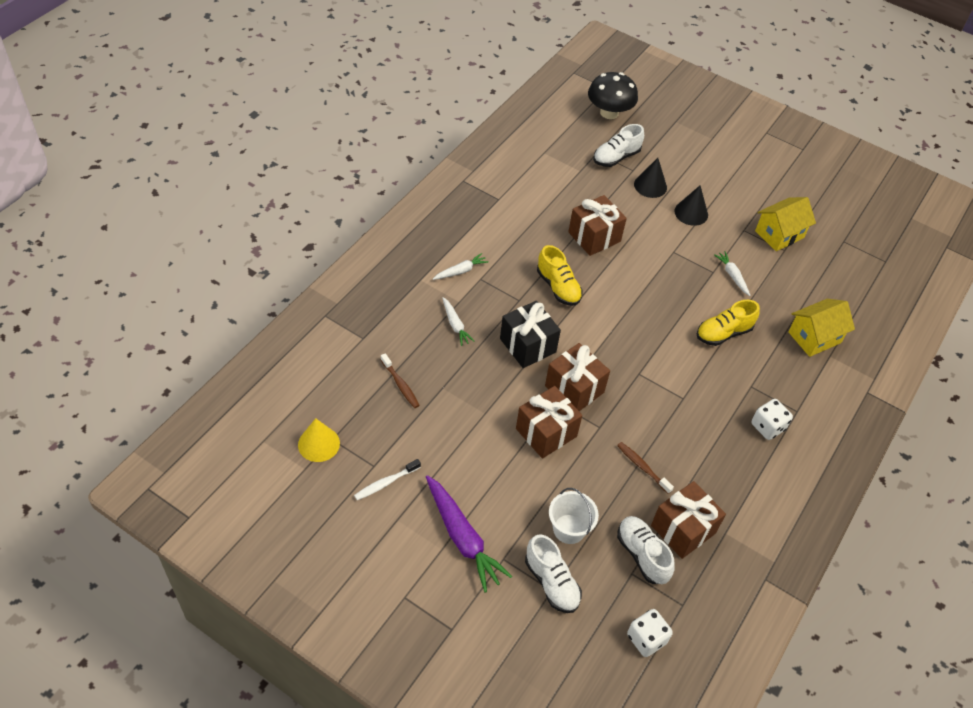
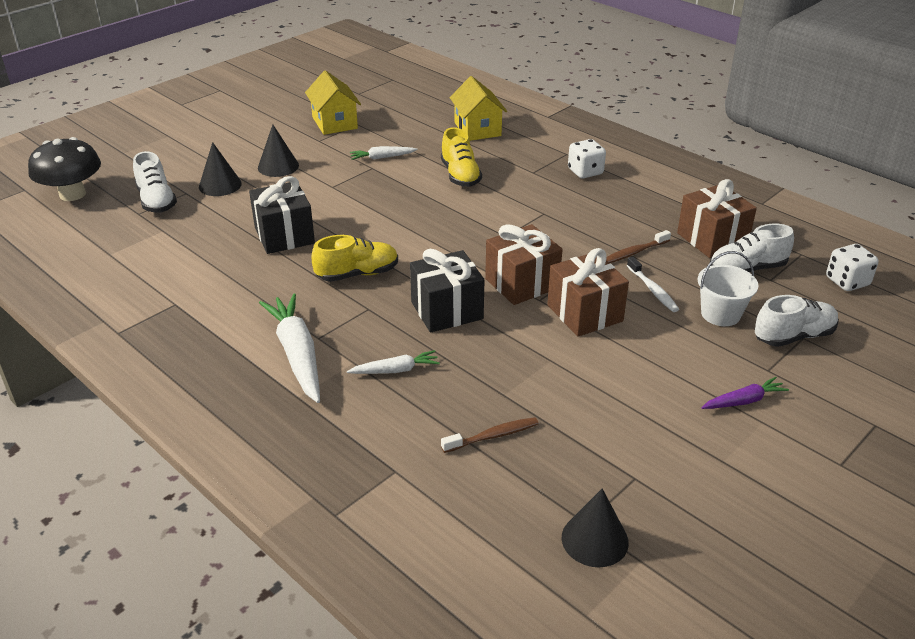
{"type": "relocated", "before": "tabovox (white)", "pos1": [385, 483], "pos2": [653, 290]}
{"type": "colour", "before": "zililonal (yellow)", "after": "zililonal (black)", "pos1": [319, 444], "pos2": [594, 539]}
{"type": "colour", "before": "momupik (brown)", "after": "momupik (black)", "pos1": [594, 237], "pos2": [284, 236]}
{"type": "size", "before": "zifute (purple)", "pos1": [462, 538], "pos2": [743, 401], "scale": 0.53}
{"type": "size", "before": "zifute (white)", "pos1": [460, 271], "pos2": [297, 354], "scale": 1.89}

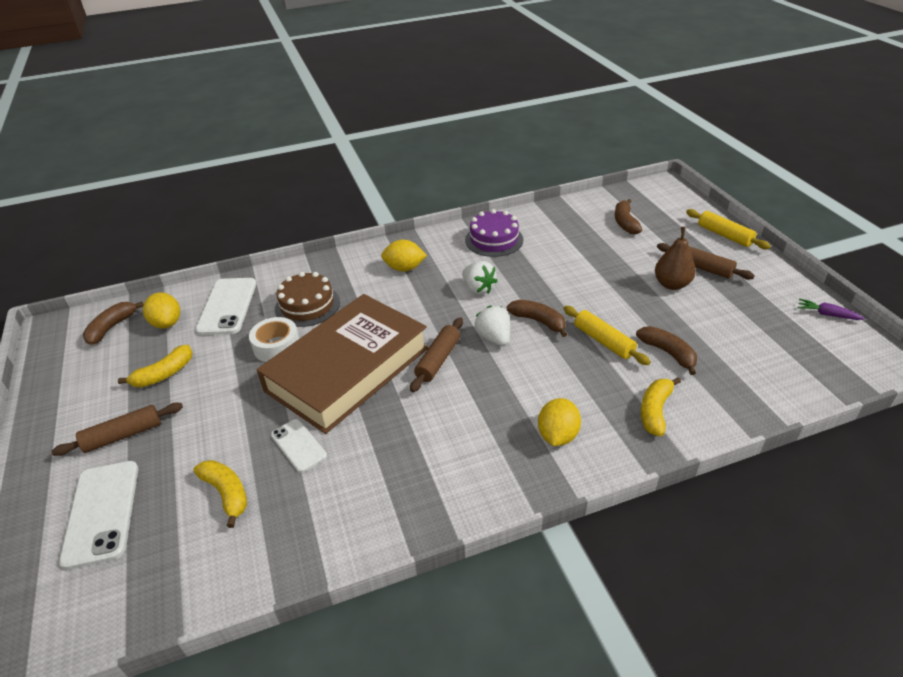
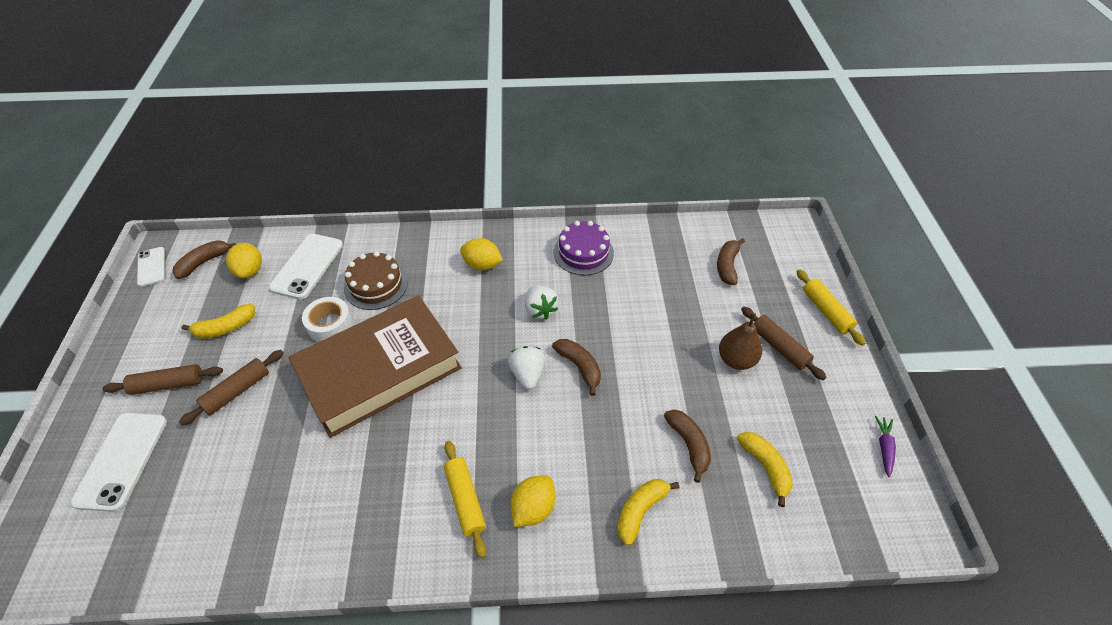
{"type": "relocated", "before": "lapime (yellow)", "pos1": [226, 493], "pos2": [765, 467]}
{"type": "relocated", "before": "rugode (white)", "pos1": [298, 445], "pos2": [151, 267]}
{"type": "relocated", "before": "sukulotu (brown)", "pos1": [438, 360], "pos2": [237, 391]}
{"type": "relocated", "before": "sukulotu (yellow)", "pos1": [603, 341], "pos2": [465, 500]}
{"type": "spun", "before": "zifute (purple)", "pos1": [827, 314], "pos2": [884, 447], "turn": 60}

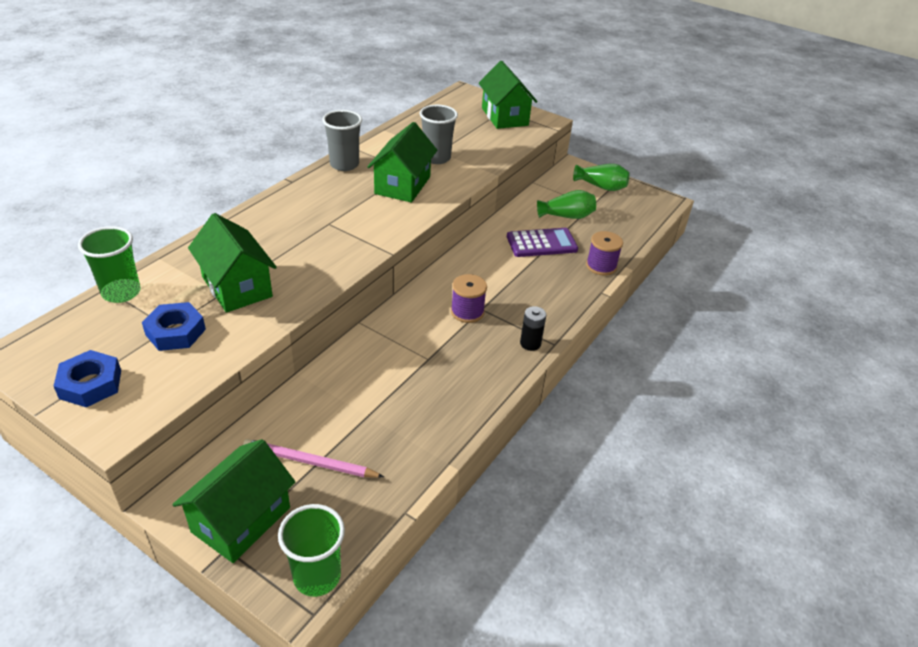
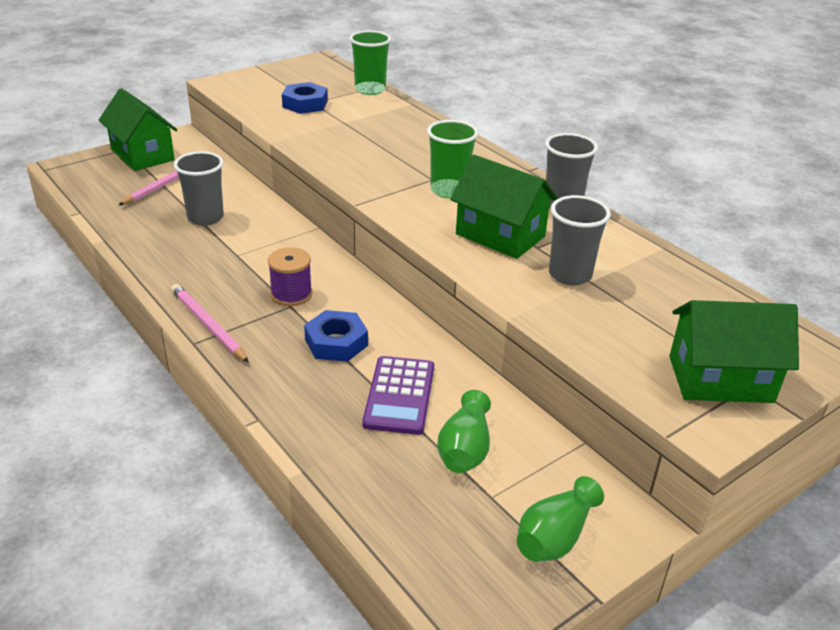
{"type": "missing", "before": "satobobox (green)", "pos1": [237, 287]}
{"type": "missing", "before": "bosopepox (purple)", "pos1": [601, 266]}
{"type": "appeared", "after": "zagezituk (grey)", "pos2": [205, 217]}
{"type": "relocated", "before": "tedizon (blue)", "pos1": [90, 384], "pos2": [336, 342]}
{"type": "relocated", "before": "zagezituk (green)", "pos1": [317, 576], "pos2": [449, 190]}
{"type": "exchanged", "before": "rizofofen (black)", "after": "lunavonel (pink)", "pos1": [530, 343], "pos2": [208, 325]}

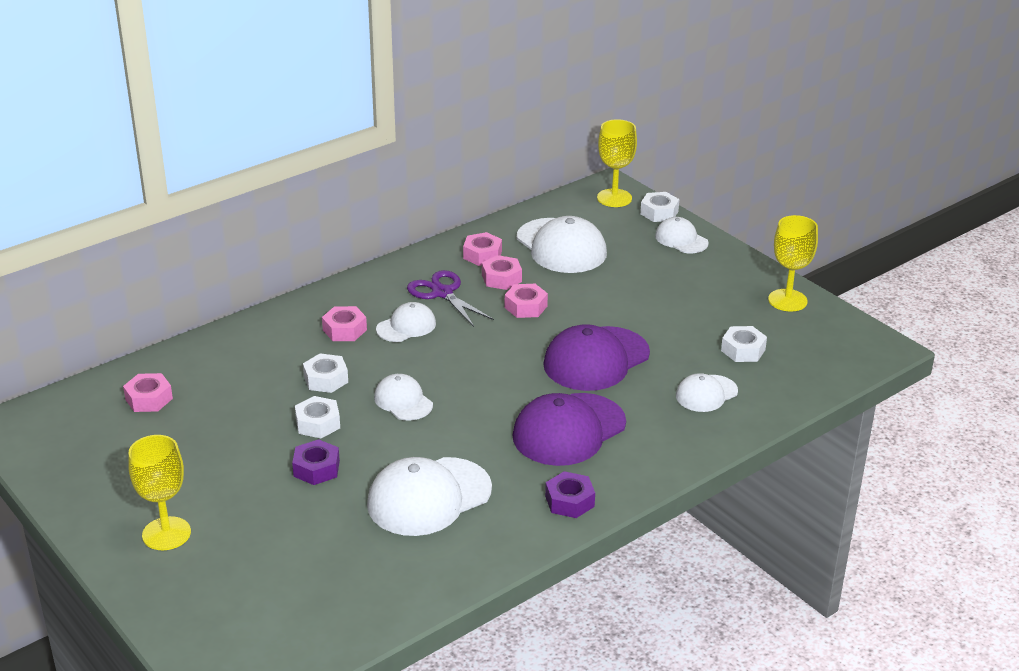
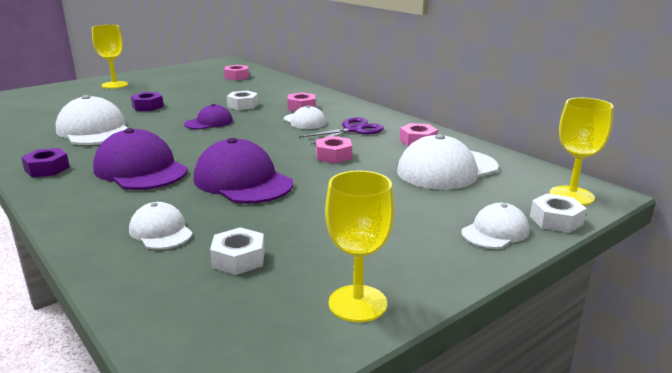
{"type": "missing", "before": "tedizon (white)", "pos1": [318, 423]}
{"type": "missing", "before": "tedizon (pink)", "pos1": [501, 278]}
{"type": "colour", "before": "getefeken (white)", "after": "getefeken (purple)", "pos1": [403, 401], "pos2": [209, 122]}

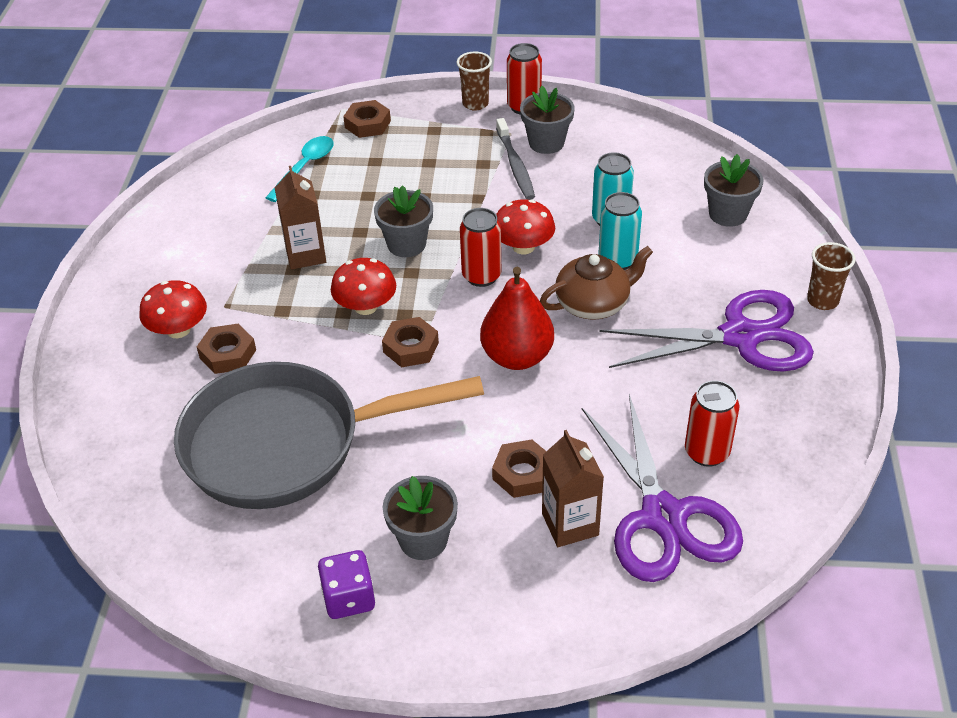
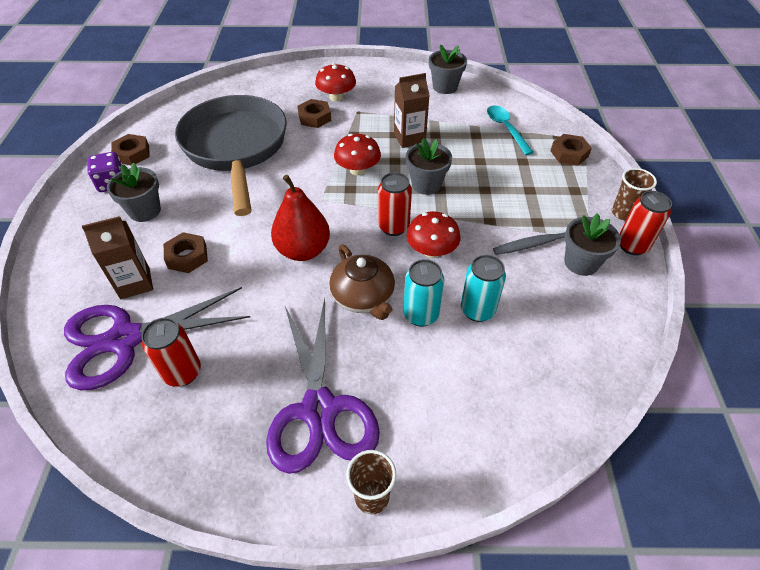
{"type": "relocated", "before": "tedizon (brown)", "pos1": [411, 347], "pos2": [132, 154]}
{"type": "relocated", "before": "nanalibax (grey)", "pos1": [728, 214], "pos2": [445, 87]}
{"type": "spun", "before": "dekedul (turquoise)", "pos1": [305, 167], "pos2": [506, 128], "turn": -135}

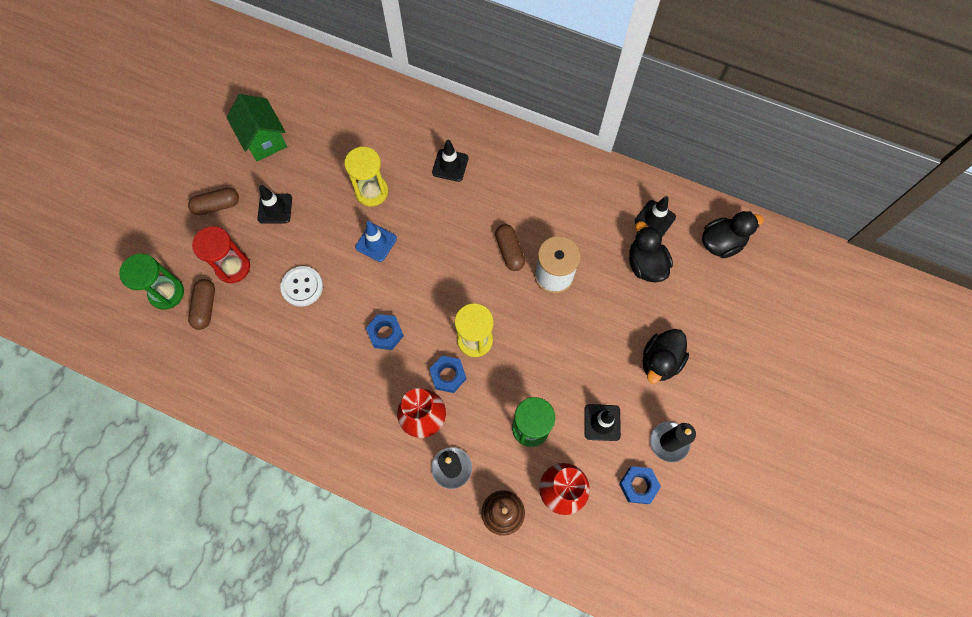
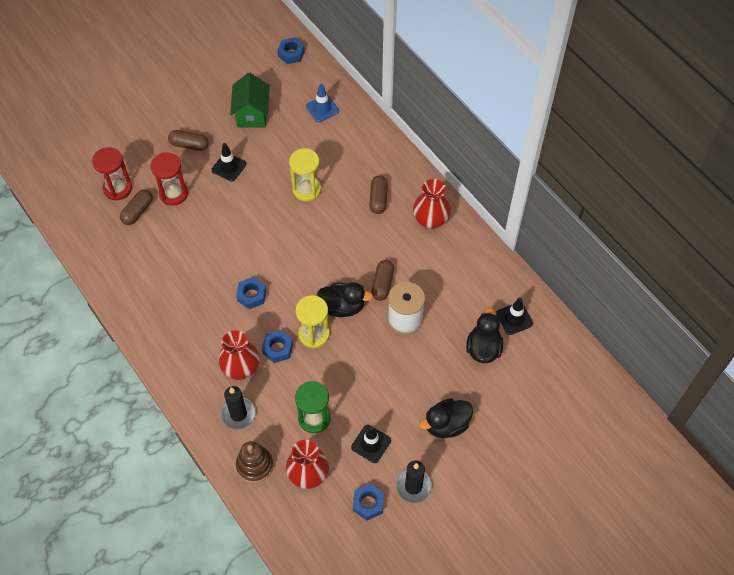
{"type": "missing", "before": "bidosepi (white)", "pos1": [302, 287]}
{"type": "appeared", "after": "tedizon (blue)", "pos2": [291, 54]}
{"type": "appeared", "after": "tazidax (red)", "pos2": [430, 220]}
{"type": "relocated", "before": "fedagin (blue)", "pos1": [376, 243], "pos2": [322, 108]}
{"type": "relocated", "before": "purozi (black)", "pos1": [721, 243], "pos2": [343, 307]}
{"type": "exchanged", "before": "fedagin (black)", "after": "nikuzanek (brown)", "pos1": [450, 165], "pos2": [378, 199]}
{"type": "colour", "before": "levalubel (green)", "after": "levalubel (red)", "pos1": [166, 293], "pos2": [117, 188]}

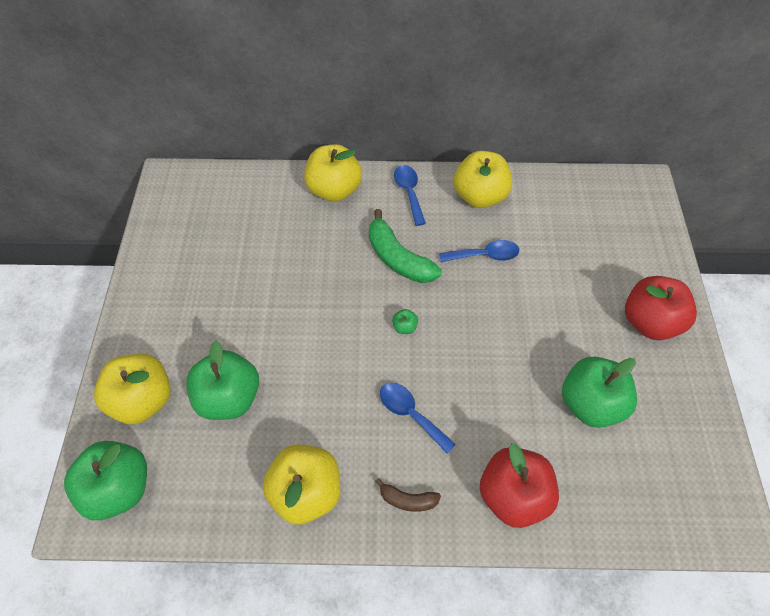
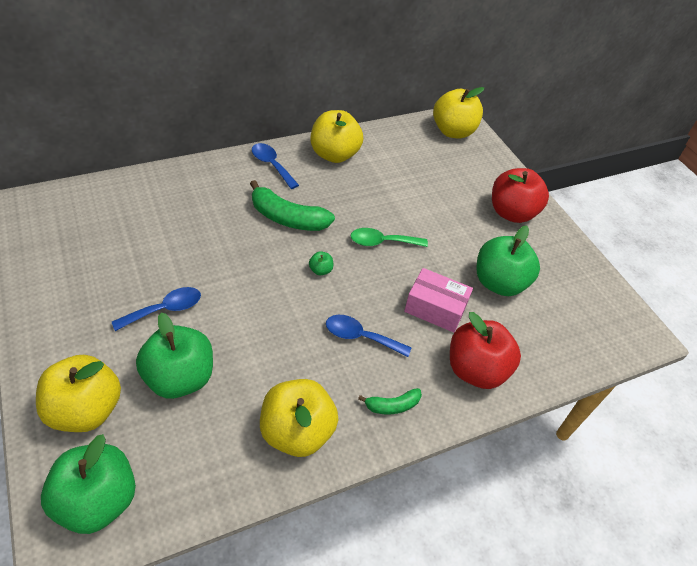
{"type": "appeared", "after": "dekedul (green)", "pos2": [382, 242]}
{"type": "appeared", "after": "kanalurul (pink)", "pos2": [435, 308]}
{"type": "relocated", "before": "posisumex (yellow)", "pos1": [334, 190], "pos2": [453, 131]}
{"type": "relocated", "before": "dekedul (blue)", "pos1": [484, 255], "pos2": [165, 309]}
{"type": "colour", "before": "lapime (brown)", "after": "lapime (green)", "pos1": [407, 499], "pos2": [392, 405]}

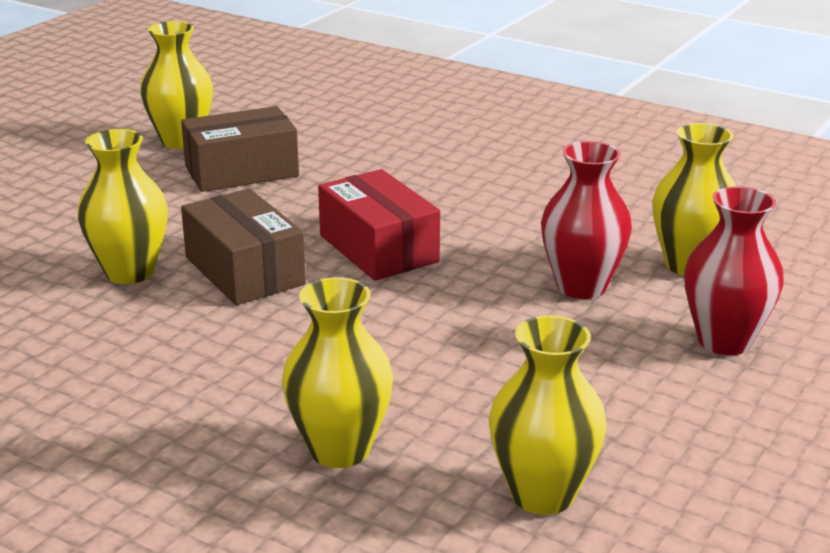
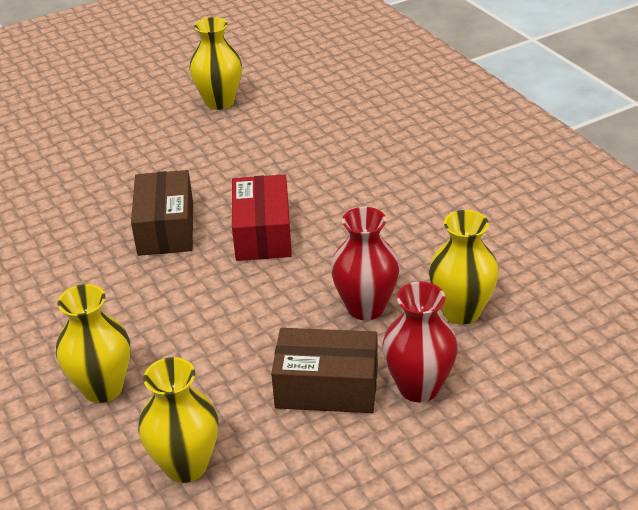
{"type": "missing", "before": "tazidax (yellow)", "pos1": [130, 272]}
{"type": "relocated", "before": "kanalurul (brown)", "pos1": [241, 171], "pos2": [327, 387]}

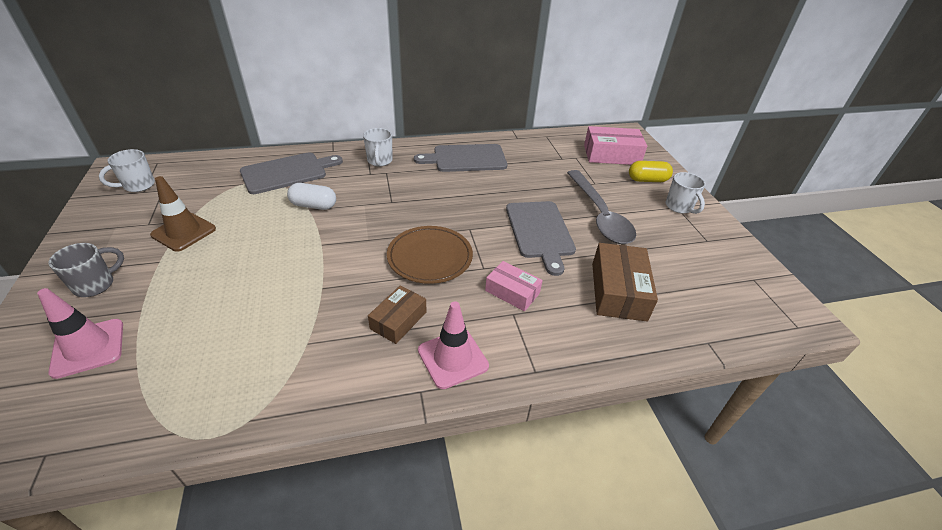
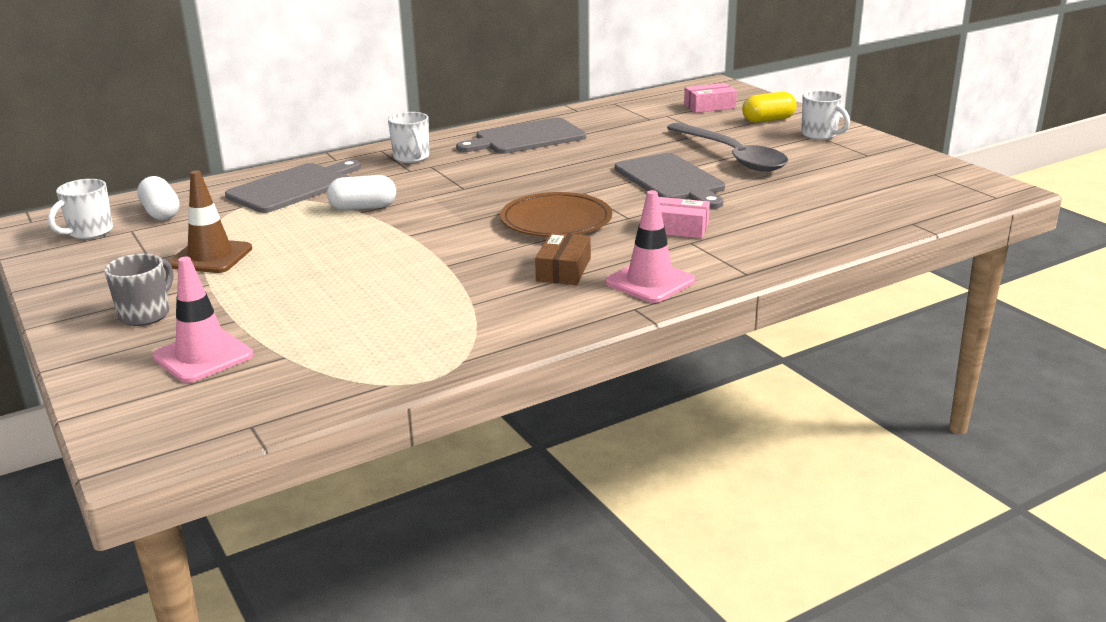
{"type": "missing", "before": "kanalurul (brown)", "pos1": [618, 291]}
{"type": "appeared", "after": "nikuzanek (white)", "pos2": [161, 213]}
{"type": "size", "before": "kanalurul (pink)", "pos1": [611, 155], "pos2": [709, 106], "scale": 0.62}

